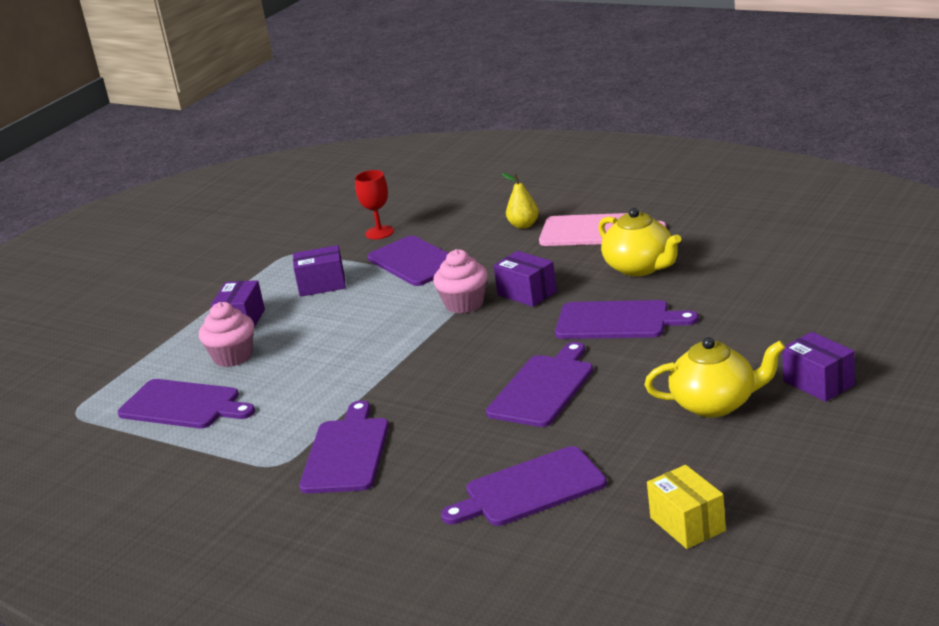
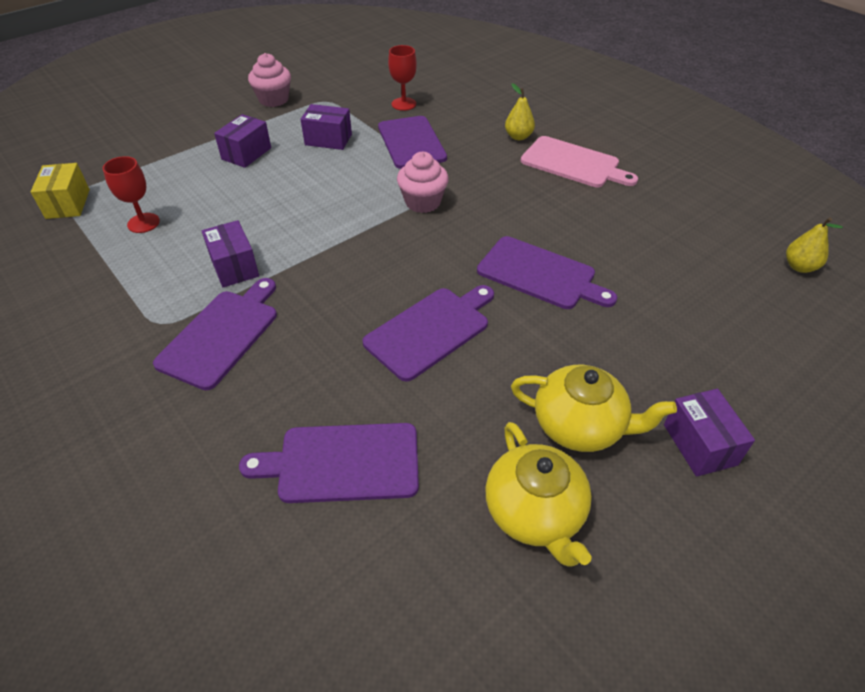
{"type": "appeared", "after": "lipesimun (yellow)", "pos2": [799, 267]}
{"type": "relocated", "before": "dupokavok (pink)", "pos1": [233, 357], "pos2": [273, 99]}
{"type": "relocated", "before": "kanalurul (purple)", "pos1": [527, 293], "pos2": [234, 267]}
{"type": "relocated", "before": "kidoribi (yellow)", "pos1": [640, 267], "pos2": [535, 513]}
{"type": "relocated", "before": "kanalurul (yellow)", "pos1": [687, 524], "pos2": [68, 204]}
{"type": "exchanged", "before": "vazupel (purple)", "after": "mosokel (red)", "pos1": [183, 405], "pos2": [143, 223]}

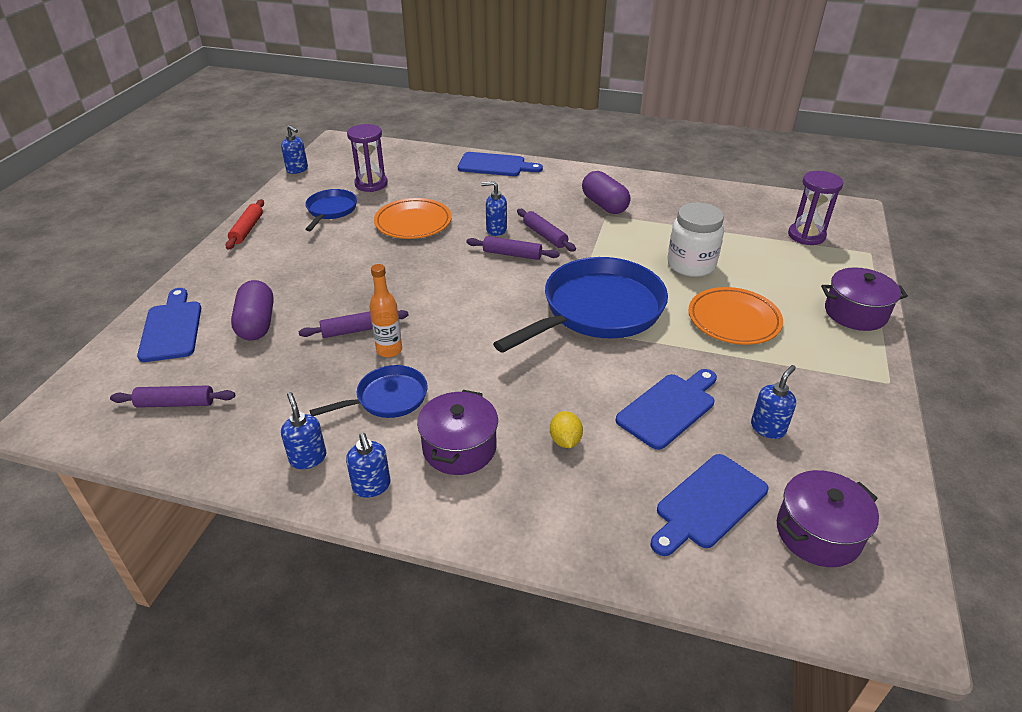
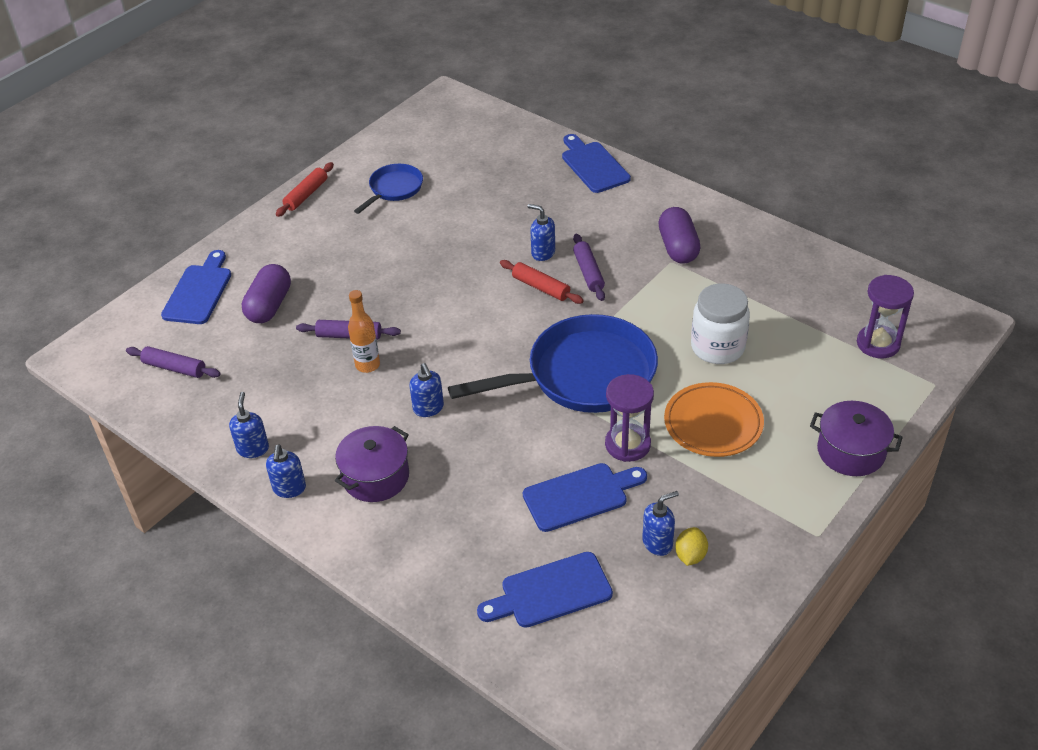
{"type": "missing", "before": "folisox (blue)", "pos1": [387, 398]}
{"type": "missing", "before": "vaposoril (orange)", "pos1": [413, 223]}
{"type": "missing", "before": "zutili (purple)", "pos1": [818, 533]}
{"type": "relocated", "before": "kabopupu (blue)", "pos1": [297, 170], "pos2": [428, 408]}
{"type": "relocated", "before": "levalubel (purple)", "pos1": [371, 184], "pos2": [627, 444]}
{"type": "relocated", "before": "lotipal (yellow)", "pos1": [565, 440], "pos2": [690, 555]}
{"type": "colour", "before": "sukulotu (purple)", "after": "sukulotu (red)", "pos1": [512, 254], "pos2": [541, 287]}
{"type": "spun", "before": "vazupel (blue)", "pos1": [495, 165], "pos2": [593, 165], "turn": -150}

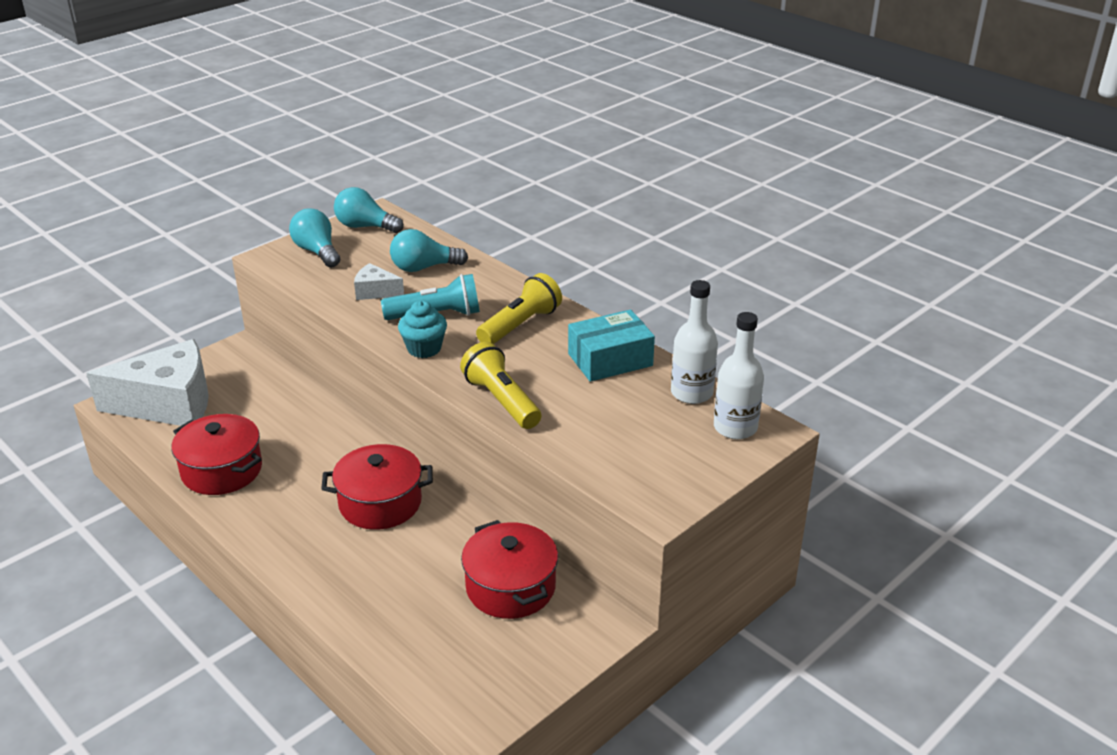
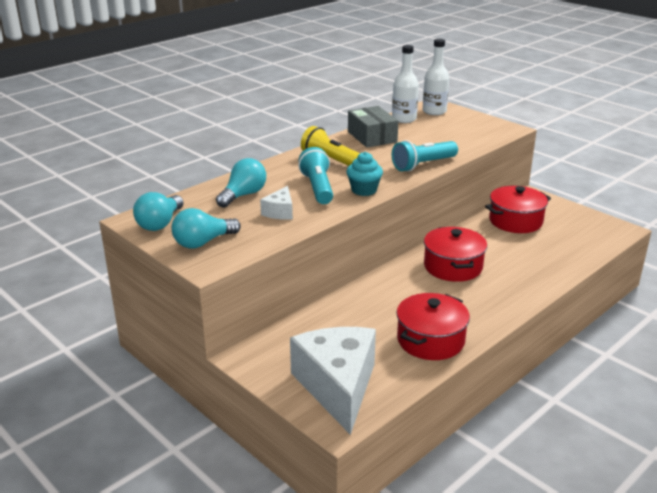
{"type": "colour", "before": "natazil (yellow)", "after": "natazil (turquoise)", "pos1": [501, 401], "pos2": [423, 165]}
{"type": "colour", "before": "kanalurul (turquoise)", "after": "kanalurul (grey)", "pos1": [610, 360], "pos2": [372, 137]}
{"type": "spun", "before": "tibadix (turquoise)", "pos1": [424, 268], "pos2": [243, 195], "turn": -135}

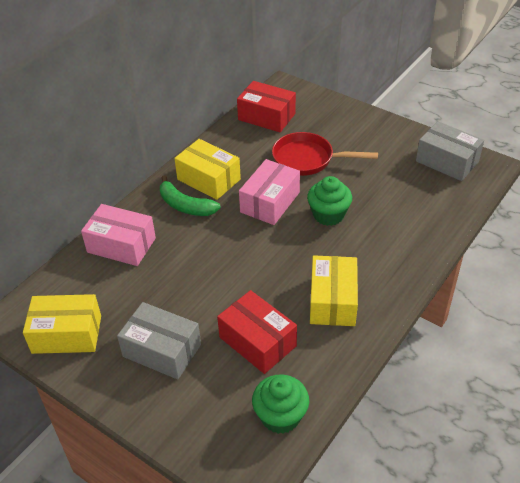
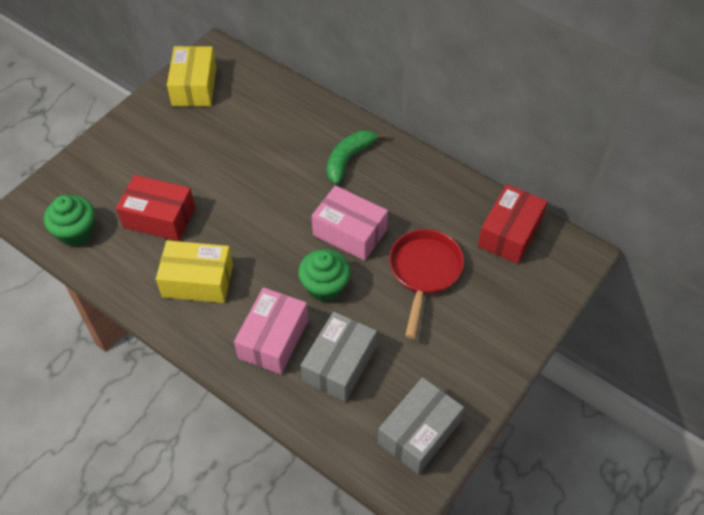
{"type": "missing", "before": "kanalurul (yellow)", "pos1": [208, 179]}
{"type": "relocated", "before": "kanalurul (pink)", "pos1": [121, 245], "pos2": [273, 339]}
{"type": "relocated", "before": "kanalurul (grey)", "pos1": [162, 350], "pos2": [339, 364]}
{"type": "spun", "before": "kanalurul (red)", "pos1": [257, 341], "pos2": [159, 217], "turn": 60}

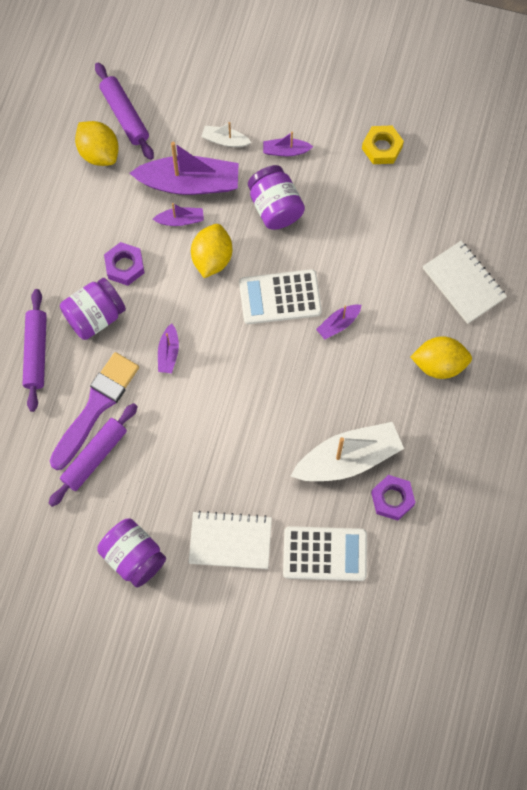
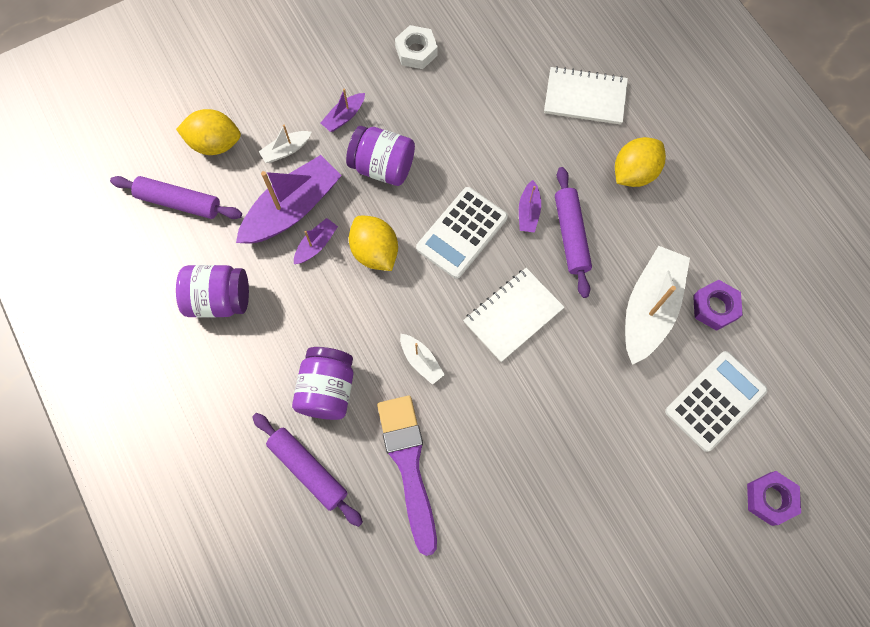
{"type": "relocated", "before": "sukulotu (purple)", "pos1": [94, 457], "pos2": [571, 235]}
{"type": "relocated", "before": "lotipal (yellow)", "pos1": [99, 152], "pos2": [215, 143]}
{"type": "relocated", "before": "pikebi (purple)", "pos1": [133, 557], "pos2": [219, 299]}
{"type": "relocated", "before": "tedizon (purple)", "pos1": [124, 266], "pos2": [770, 499]}
{"type": "relocated", "before": "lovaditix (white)", "pos1": [230, 541], "pos2": [513, 315]}
{"type": "colour", "before": "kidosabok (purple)", "after": "kidosabok (white)", "pos1": [168, 353], "pos2": [421, 361]}
{"type": "colour", "before": "tedizon (yellow)", "after": "tedizon (white)", "pos1": [382, 148], "pos2": [416, 51]}

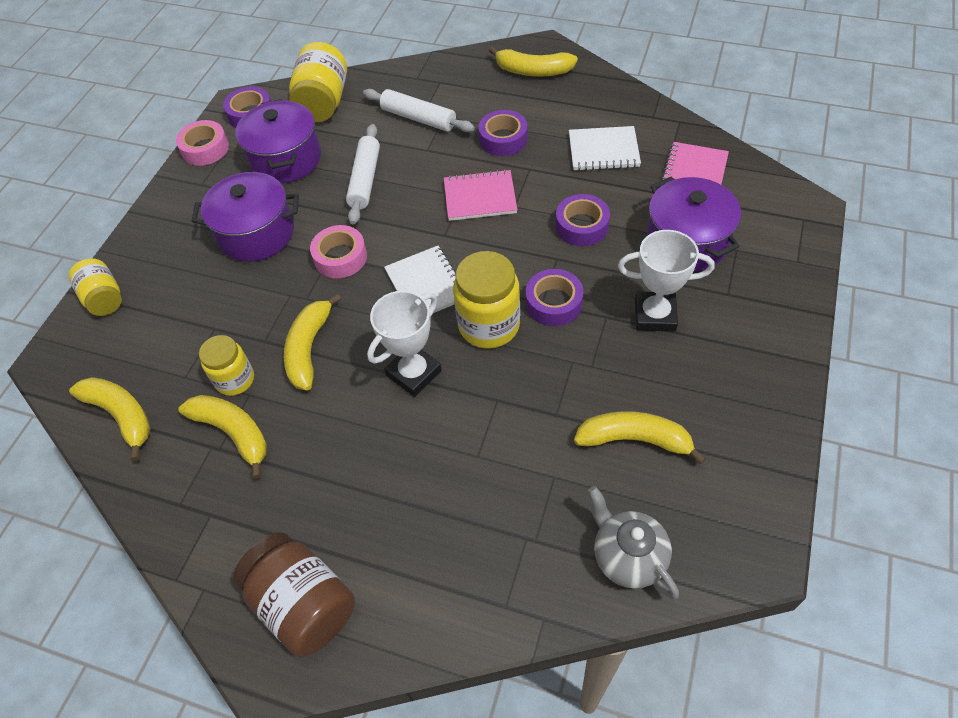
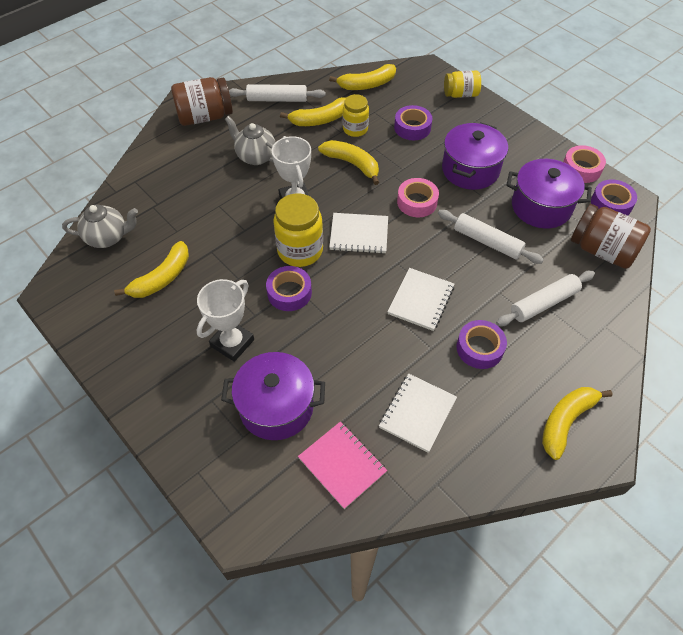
{"type": "appeared", "after": "kidoribi (grey)", "pos2": [255, 156]}
{"type": "appeared", "after": "sukulotu (white)", "pos2": [277, 99]}
{"type": "relocated", "before": "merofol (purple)", "pos1": [581, 226], "pos2": [412, 127]}
{"type": "colour", "before": "pikebi (yellow)", "after": "pikebi (brown)", "pos1": [323, 103], "pos2": [602, 250]}
{"type": "colour", "before": "lovaditix (pink)", "after": "lovaditix (white)", "pos1": [480, 197], "pos2": [420, 300]}

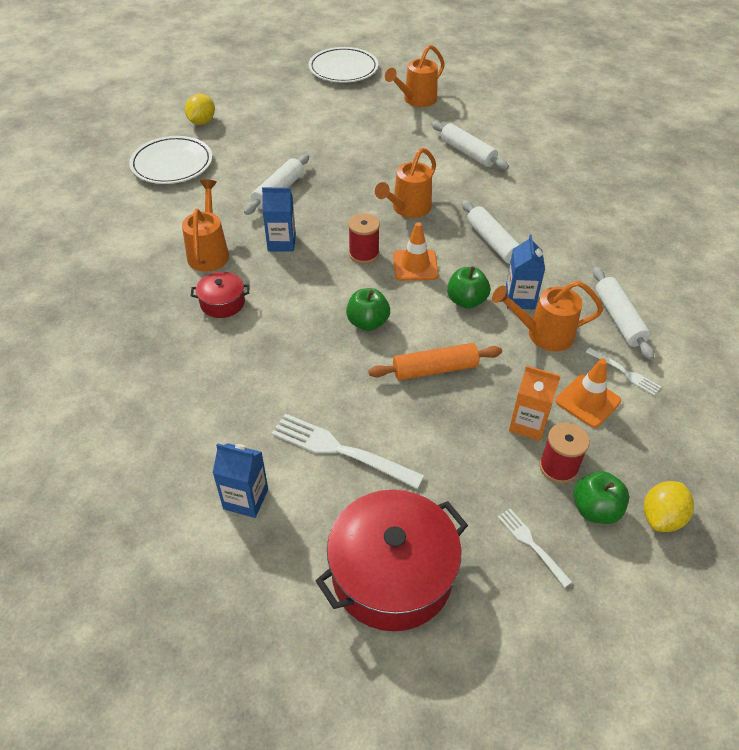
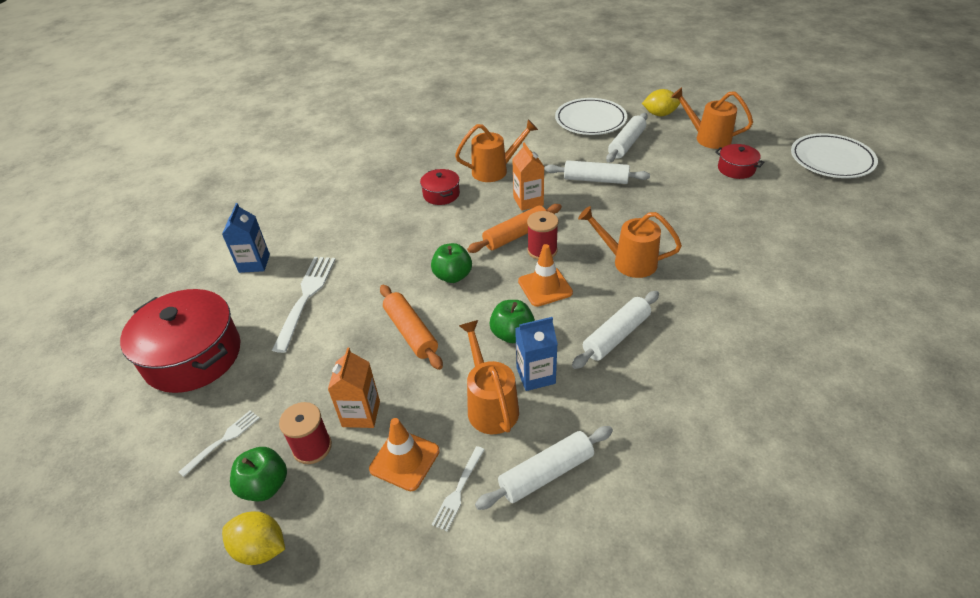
{"type": "appeared", "after": "sukulotu (orange)", "pos2": [516, 235]}
{"type": "appeared", "after": "zutili (red)", "pos2": [736, 169]}
{"type": "relocated", "before": "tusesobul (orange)", "pos1": [416, 100], "pos2": [707, 138]}
{"type": "relocated", "before": "sukulotu (white)", "pos1": [467, 153], "pos2": [626, 144]}
{"type": "colour", "before": "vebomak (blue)", "after": "vebomak (orange)", "pos1": [281, 243], "pos2": [528, 201]}

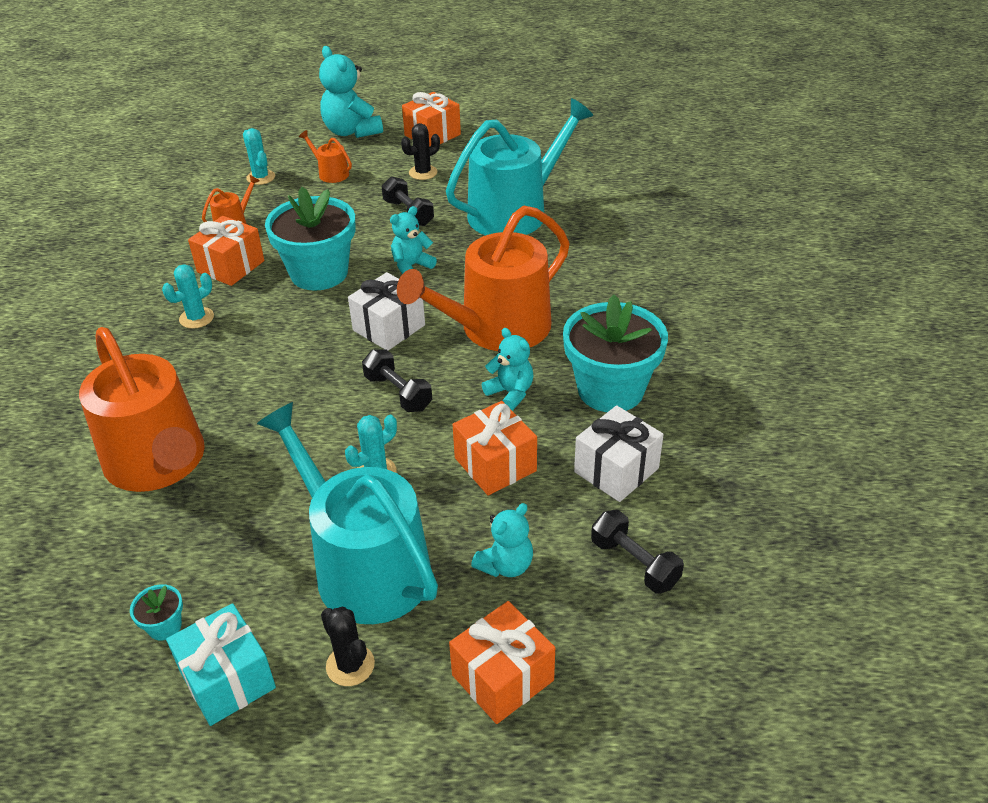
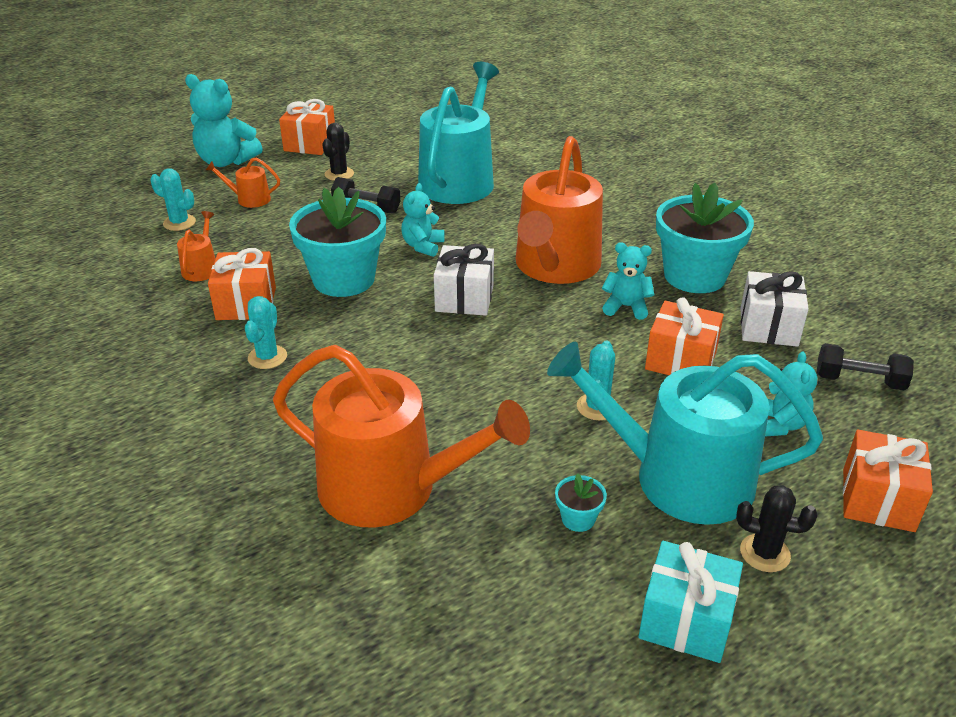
{"type": "missing", "before": "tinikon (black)", "pos1": [398, 393]}
{"type": "relocated", "before": "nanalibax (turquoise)", "pos1": [164, 626], "pos2": [578, 519]}

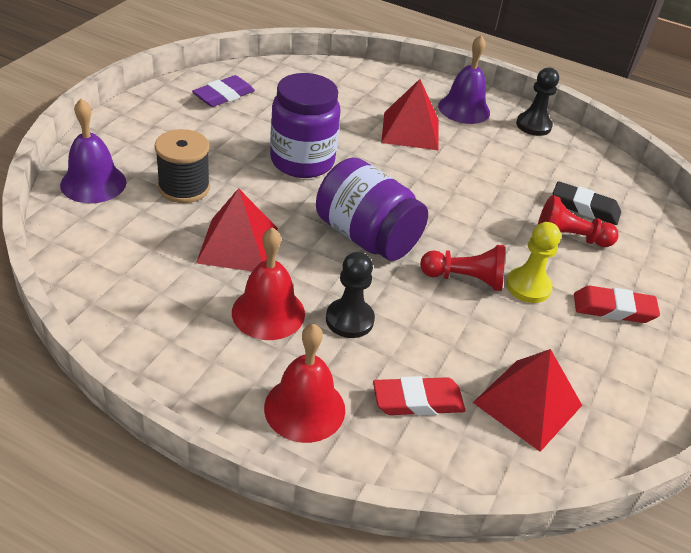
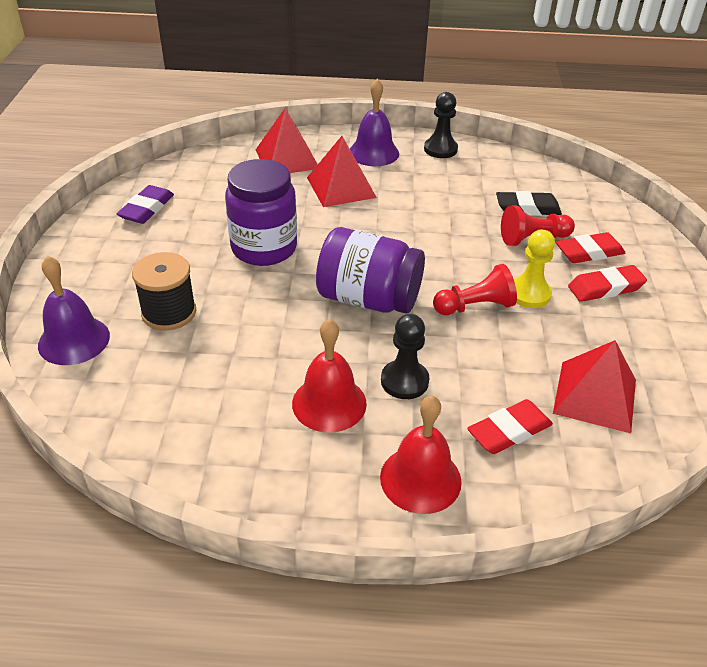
{"type": "appeared", "after": "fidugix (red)", "pos2": [589, 252]}
{"type": "relocated", "before": "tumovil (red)", "pos1": [238, 245], "pos2": [287, 159]}

